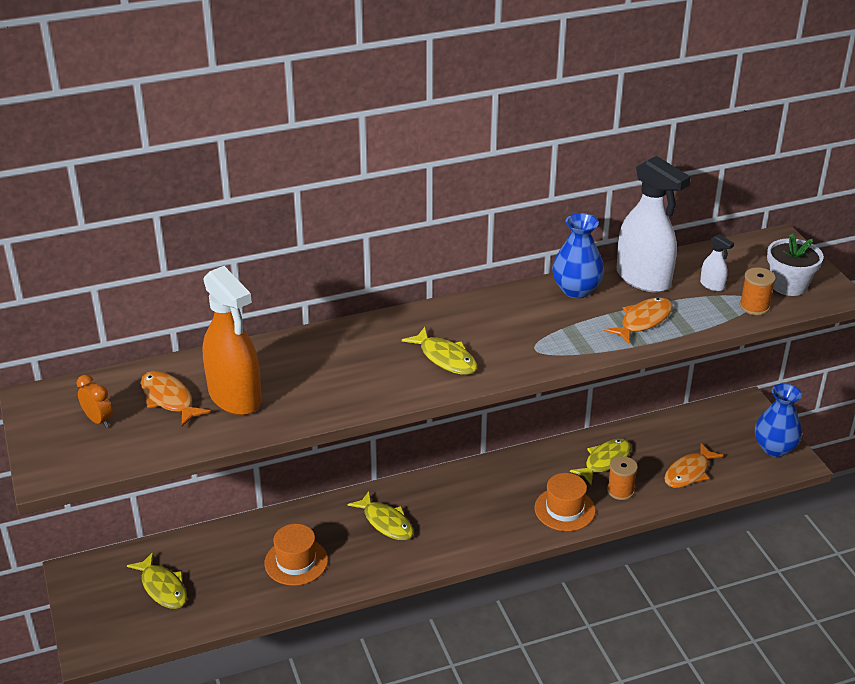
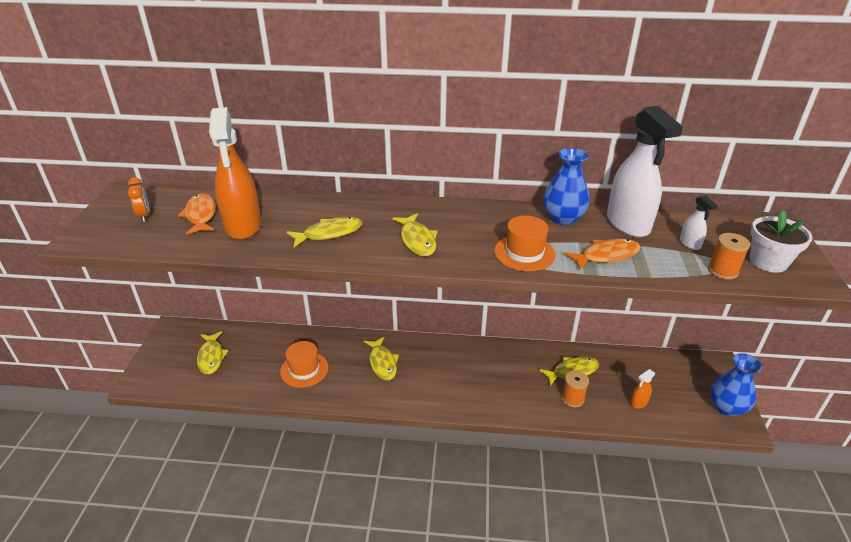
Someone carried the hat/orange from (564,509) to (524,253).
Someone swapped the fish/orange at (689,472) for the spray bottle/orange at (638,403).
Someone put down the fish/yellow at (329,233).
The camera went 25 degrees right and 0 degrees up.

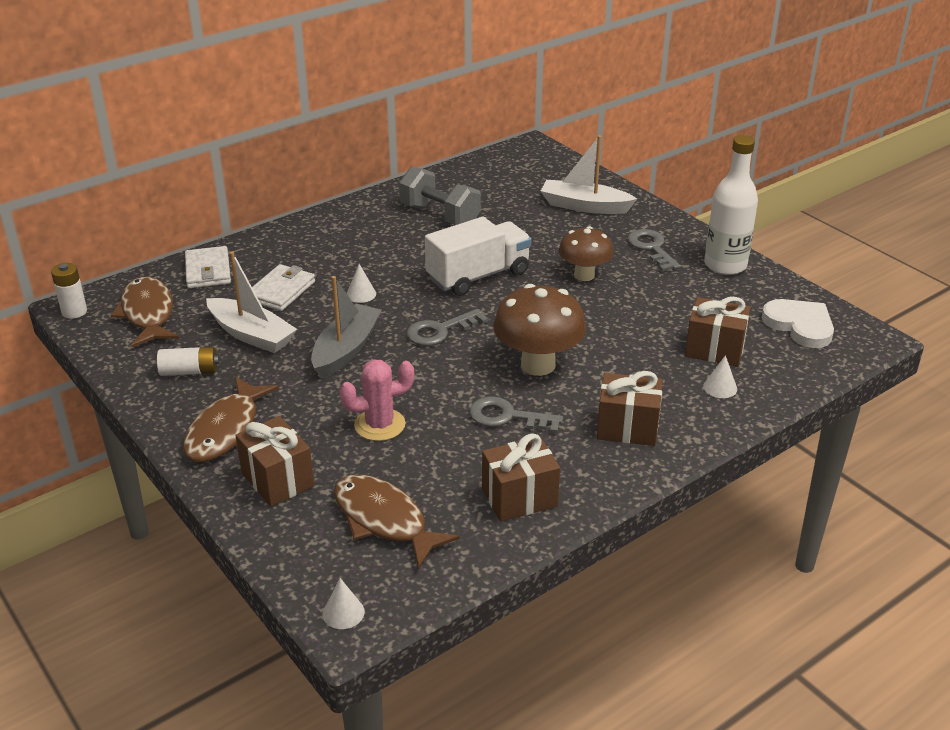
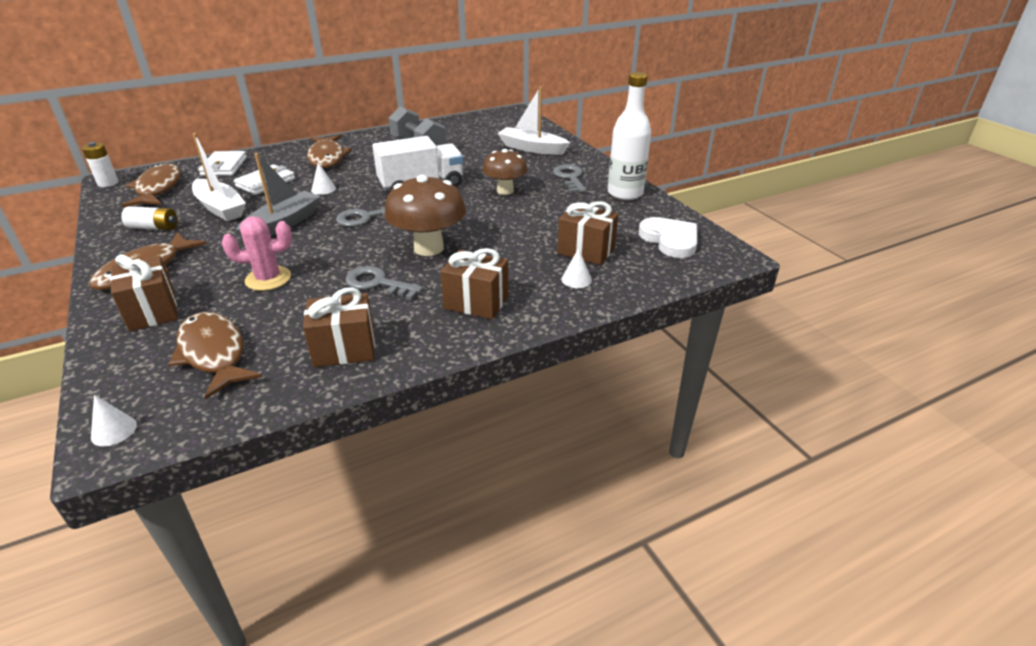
Someone put down the fish/brown at (327,158).
The camera went 10 degrees right and 0 degrees up.

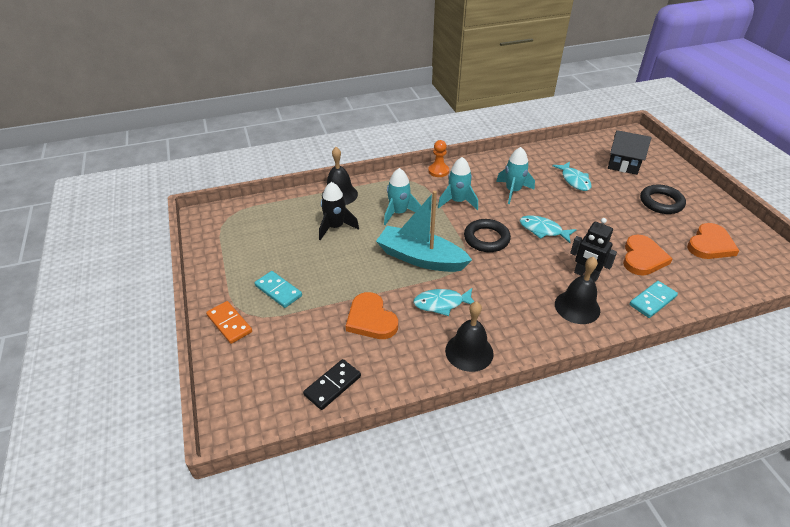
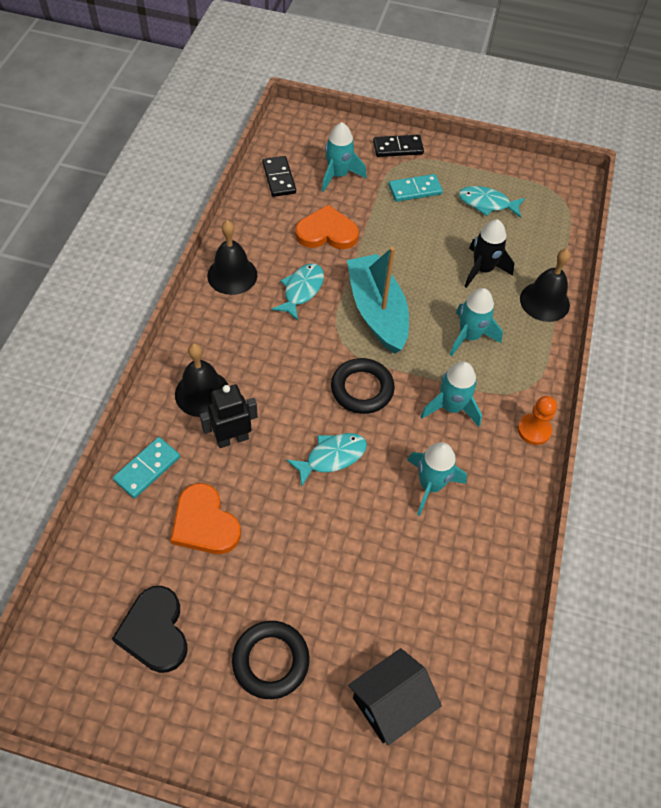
Someone repainted the domino/orange at (229,324), which became the domino/black at (398,148).
Someone rotated the boat/turquoise at (420,258) by 75 degrees counterclockwise.
Someone carried the fish/turquoise from (574,180) to (487,203).
Someone rotated the domino/turquoise at (652,301) by 45 degrees clockwise.
Someone repainted the heart/orange at (710,244), which became the heart/black at (155,631).
Someone put down the rocket/turquoise at (338,175).
The camera went 120 degrees right and 15 degrees up.

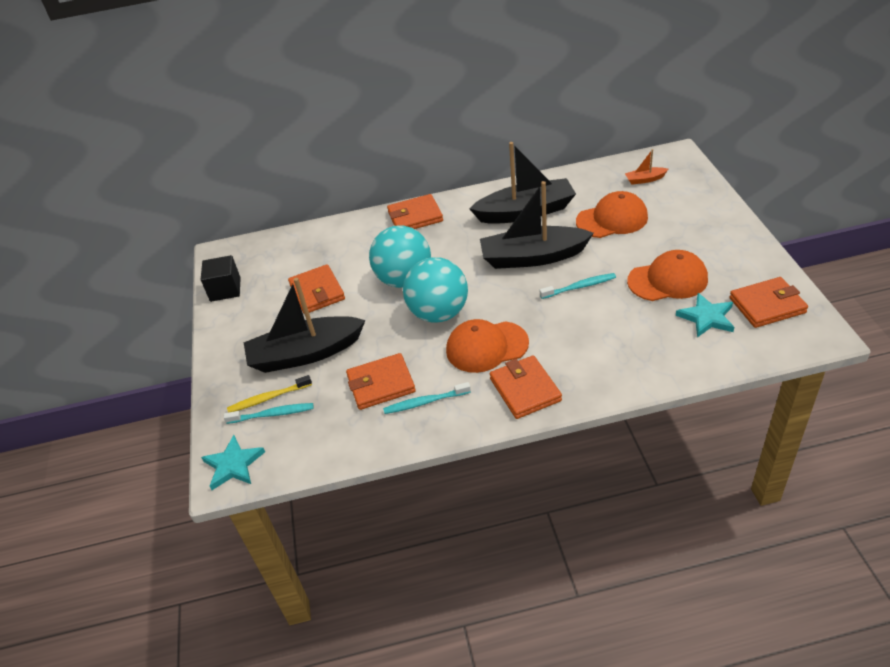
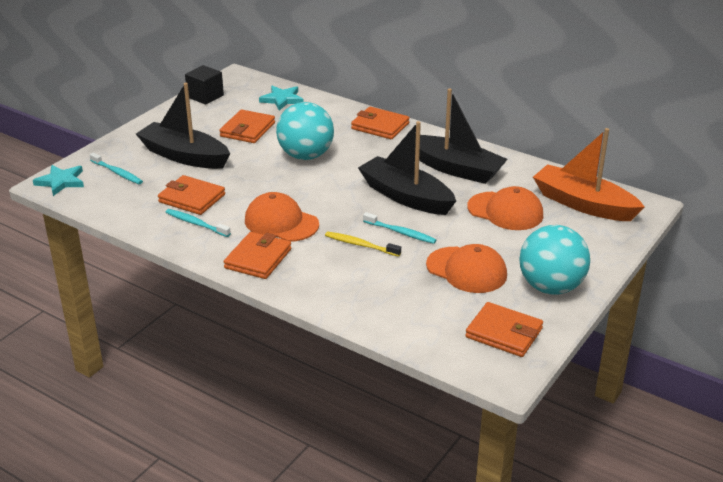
Someone carried the toothbrush/yellow from (268,398) to (361,245).
Someone carried the ball/turquoise from (438,313) to (551,287).
Someone scaled the boat/orange at (645,179) by 2.37.
Someone carried the star/turquoise from (706,317) to (282,99).
The camera went 40 degrees right and 10 degrees down.

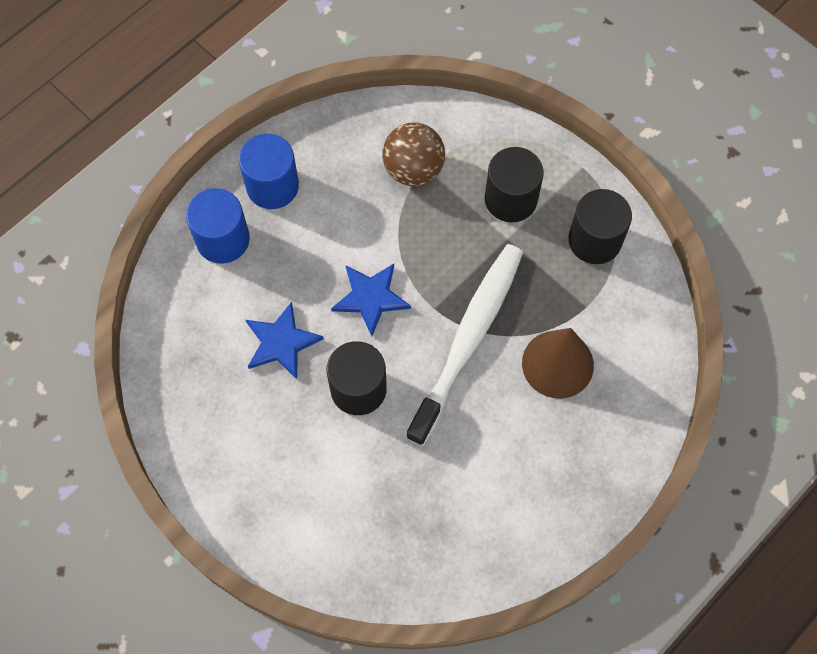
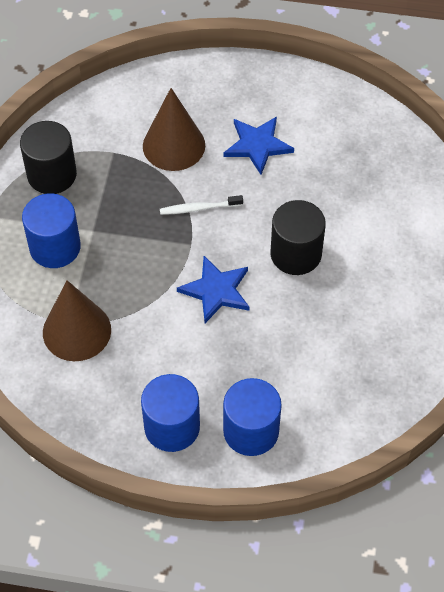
Someone carried the star/blue from (281,342) to (257,145).
Someone swapped the ball/brown at (413,169) for the cone/brown at (77,331).
Someone scaled the toothbrush/white at (468,339) by 0.40.
Someone repainted the cylinder/black at (510,199), which became the cylinder/blue at (55,247).
The camera went 125 degrees left and 10 degrees down.

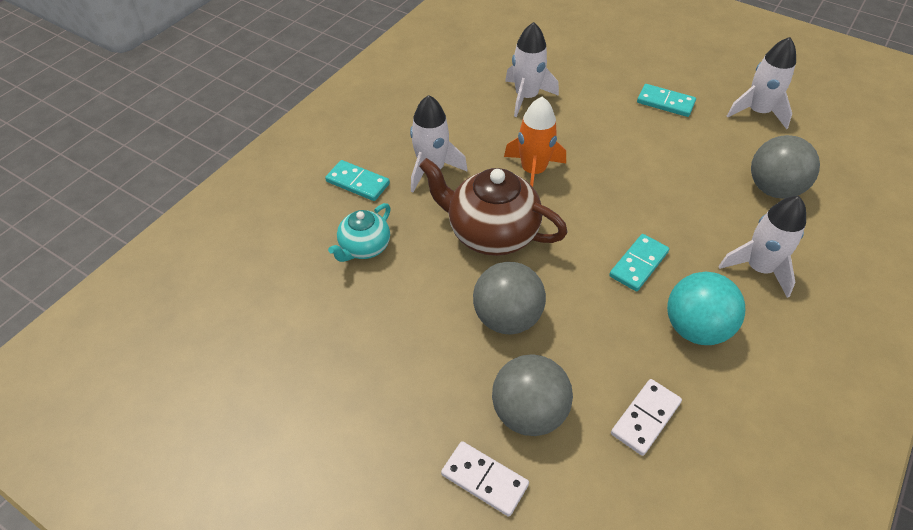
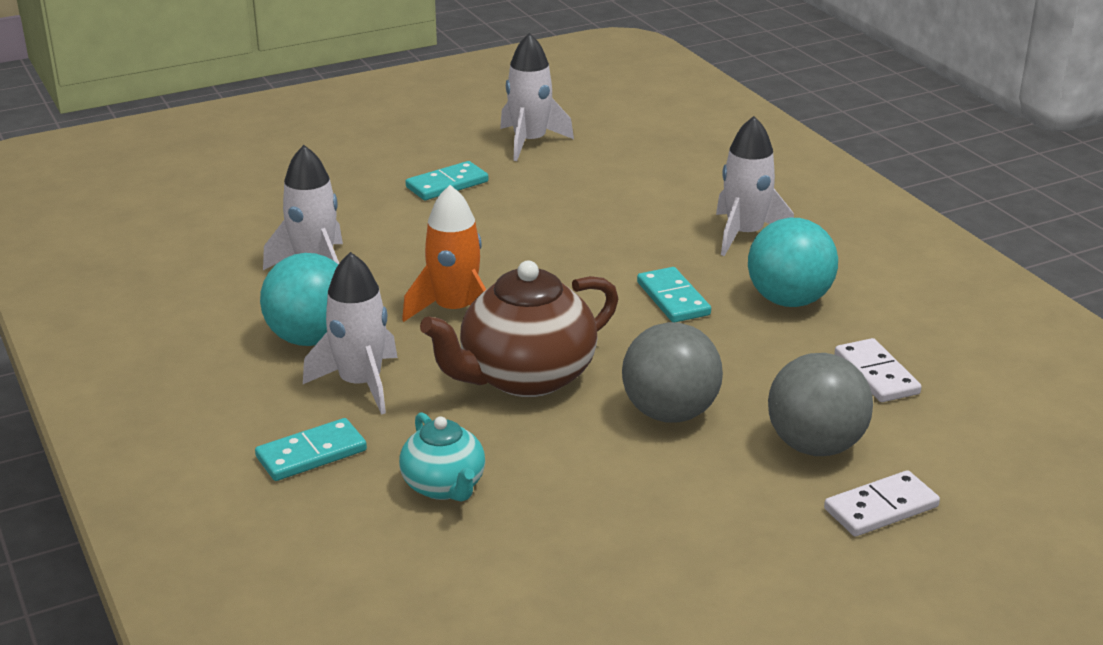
Someone took away the ball/grey at (773,189).
Someone put down the ball/turquoise at (311,338).
The camera went 60 degrees left and 20 degrees down.

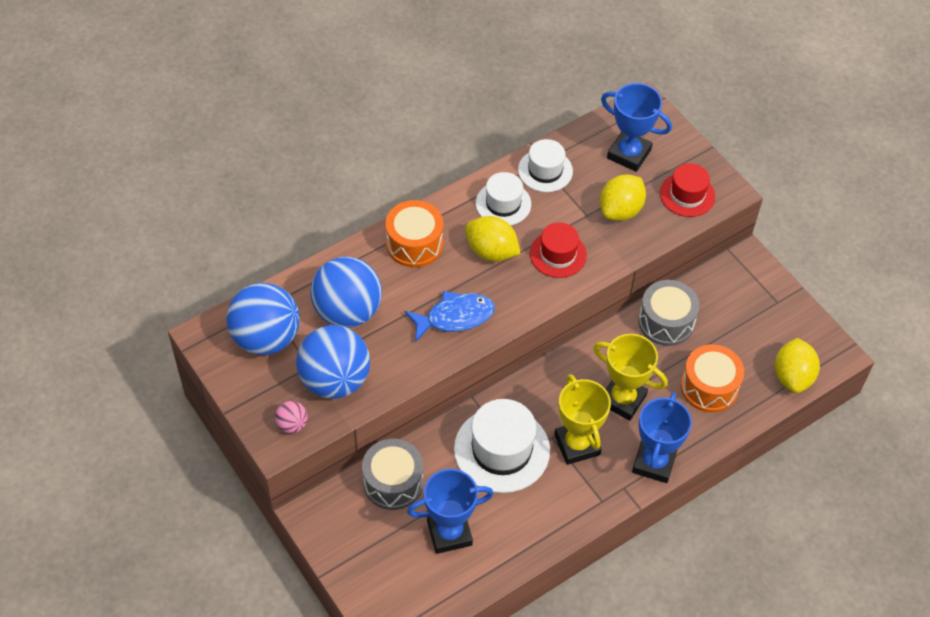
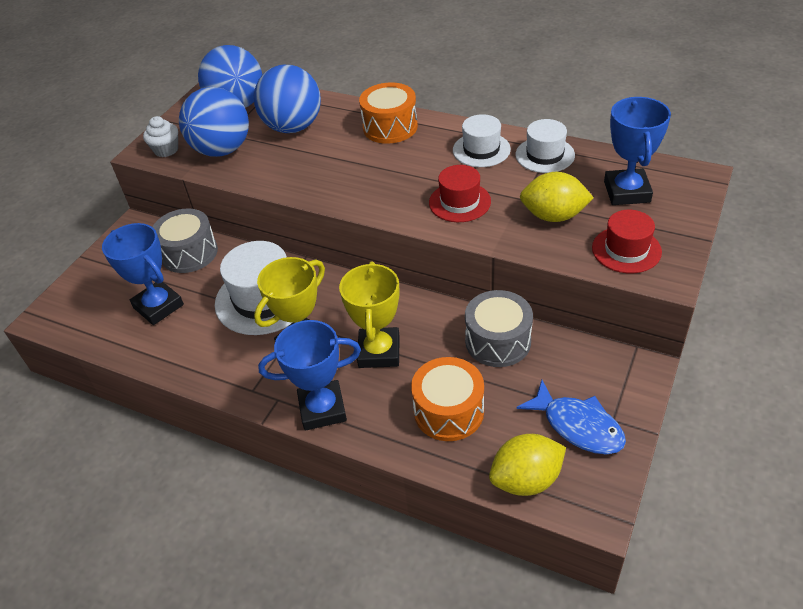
Someone swapped the ball/pink at (292,425) for the cupcake/white at (166,150).
Someone carried the fish/blue from (455,317) to (578,426).
Someone took away the lemon/yellow at (491,251).
The camera went 65 degrees right and 10 degrees down.

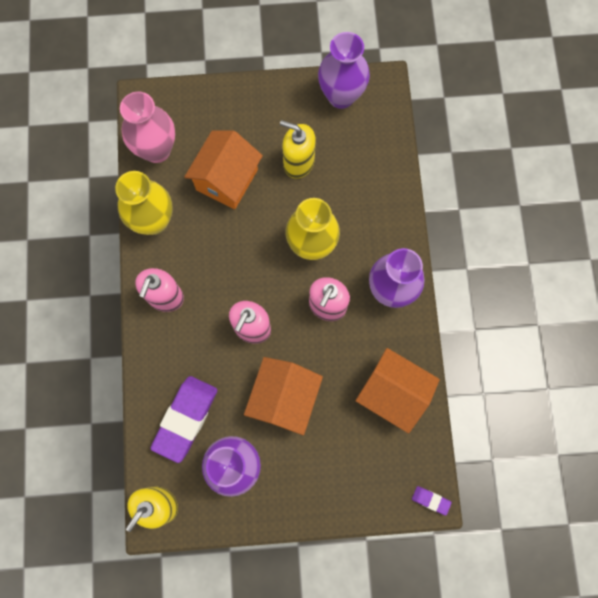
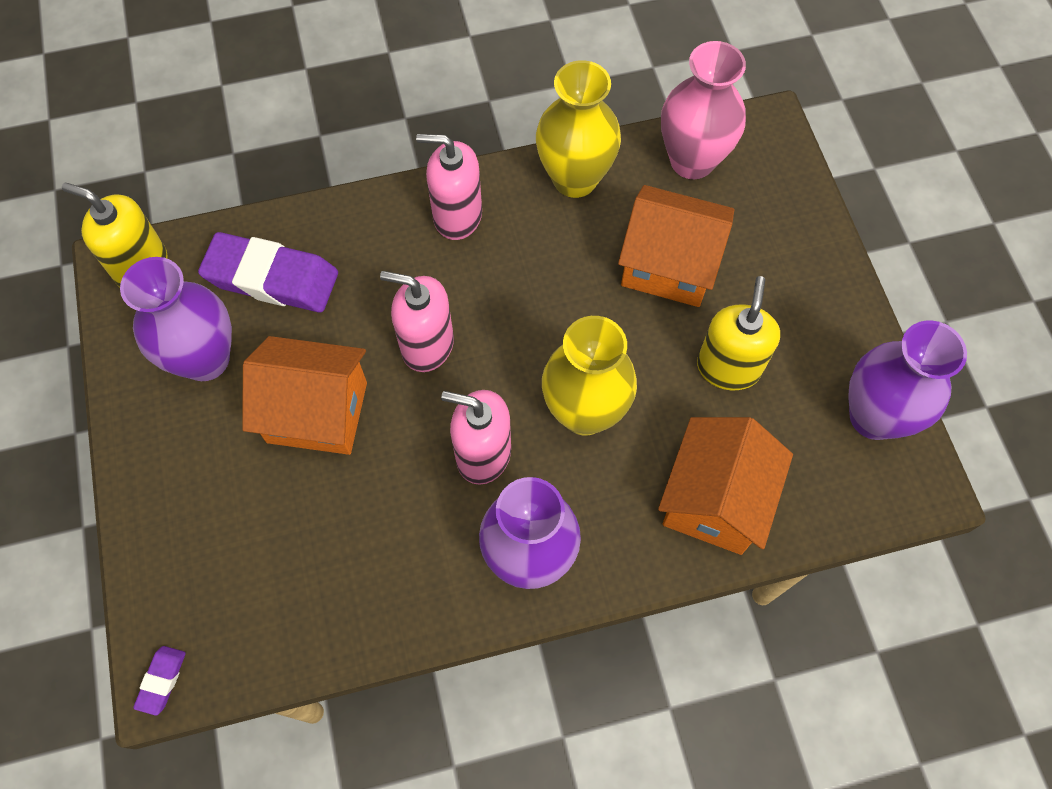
Someone carried the house/orange from (392,393) to (714,500).
The camera went 80 degrees right and 10 degrees down.

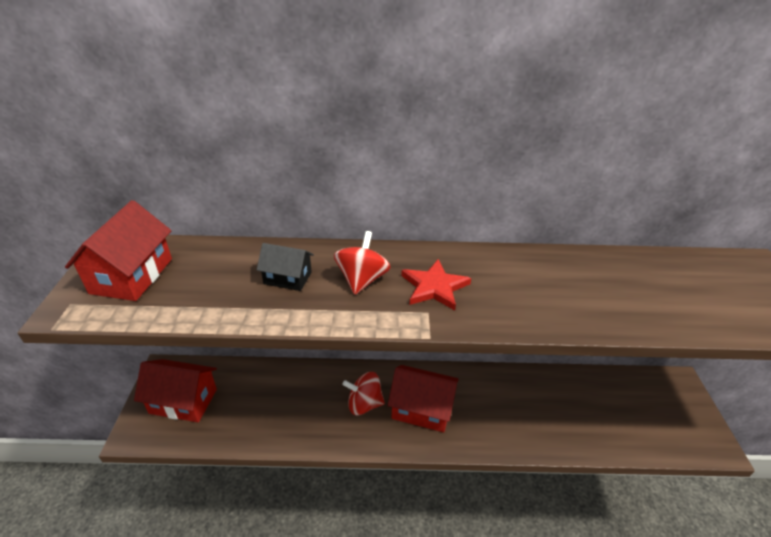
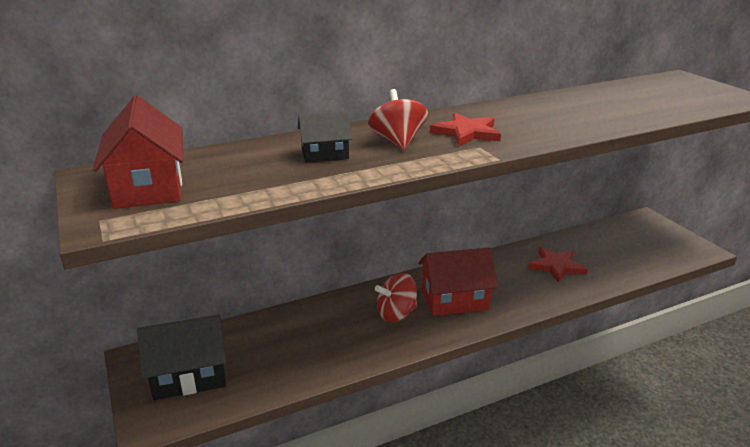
Someone repainted the house/red at (183,401), which became the house/black at (189,375).
Someone put down the star/red at (556,266).
The camera went 25 degrees left and 10 degrees down.

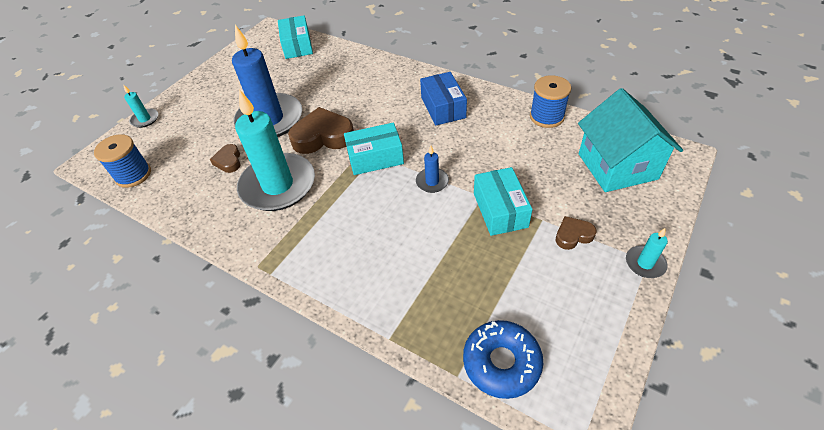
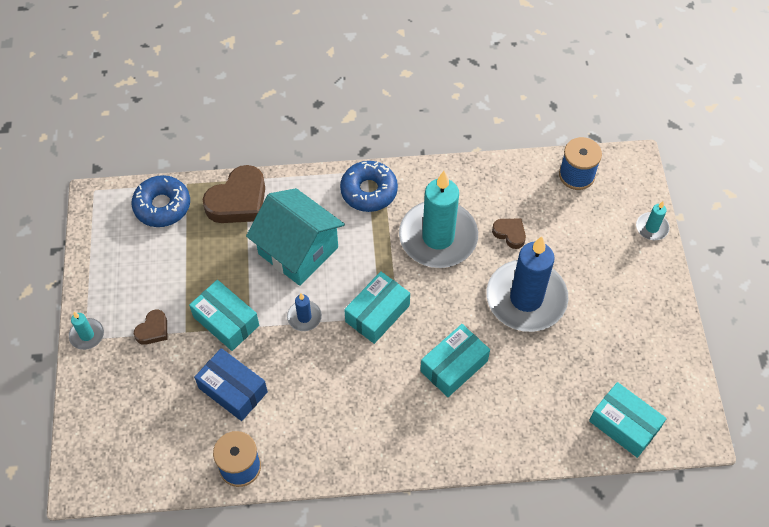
Someone carried the heart/brown from (323,136) to (238,201).
Someone carried the box/blue from (443,107) to (233,390).
Someone carried the house/turquoise from (617,166) to (298,250).
Someone put down the donut/blue at (369,191).
Someone put down the box/turquoise at (454,366).
The camera went 140 degrees right and 10 degrees up.

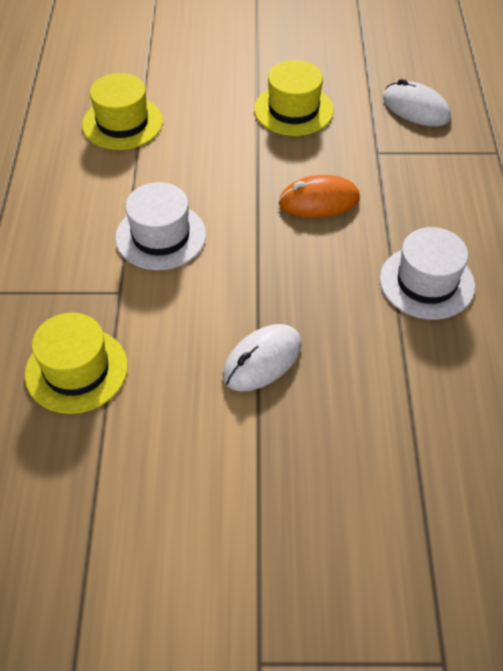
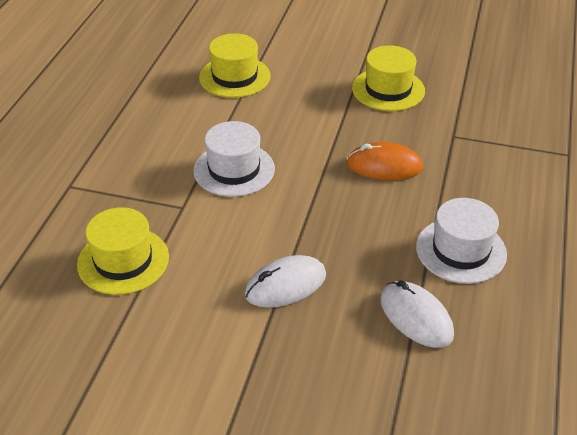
Someone carried the mouse/white from (415,108) to (416,317).
The camera went 15 degrees right and 10 degrees down.

